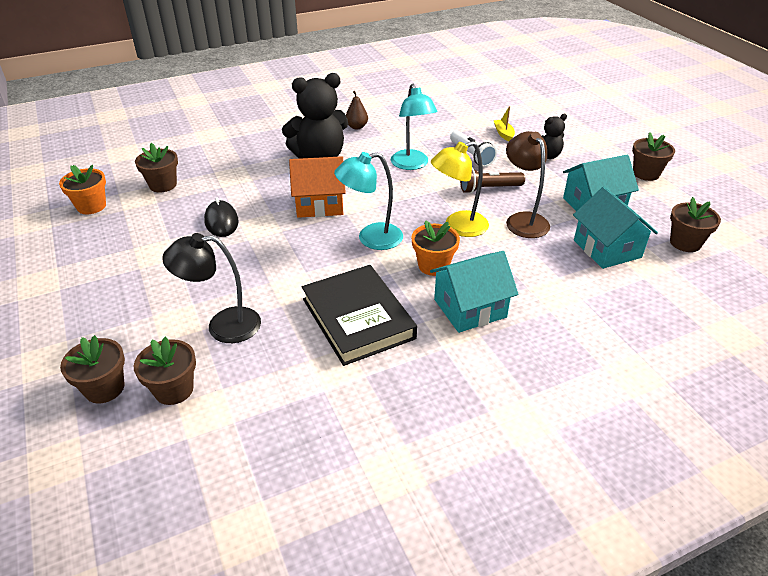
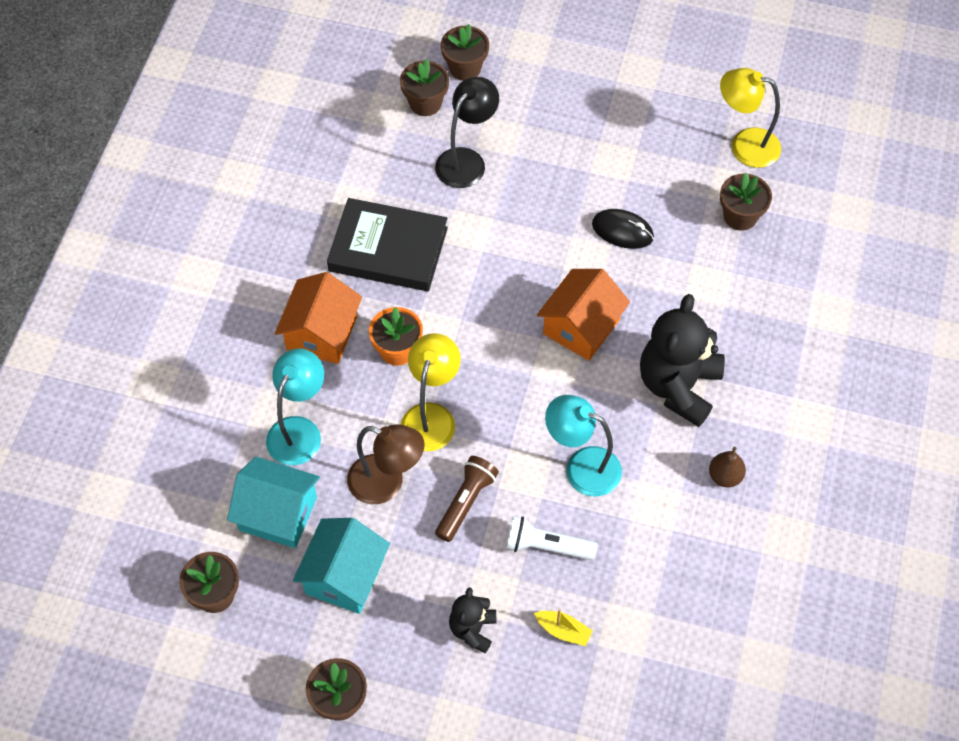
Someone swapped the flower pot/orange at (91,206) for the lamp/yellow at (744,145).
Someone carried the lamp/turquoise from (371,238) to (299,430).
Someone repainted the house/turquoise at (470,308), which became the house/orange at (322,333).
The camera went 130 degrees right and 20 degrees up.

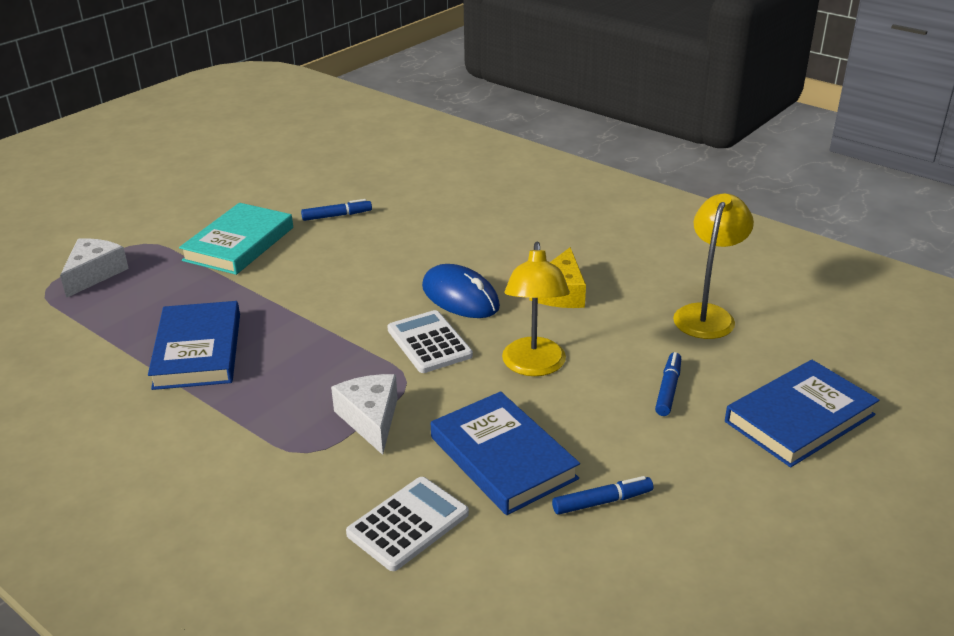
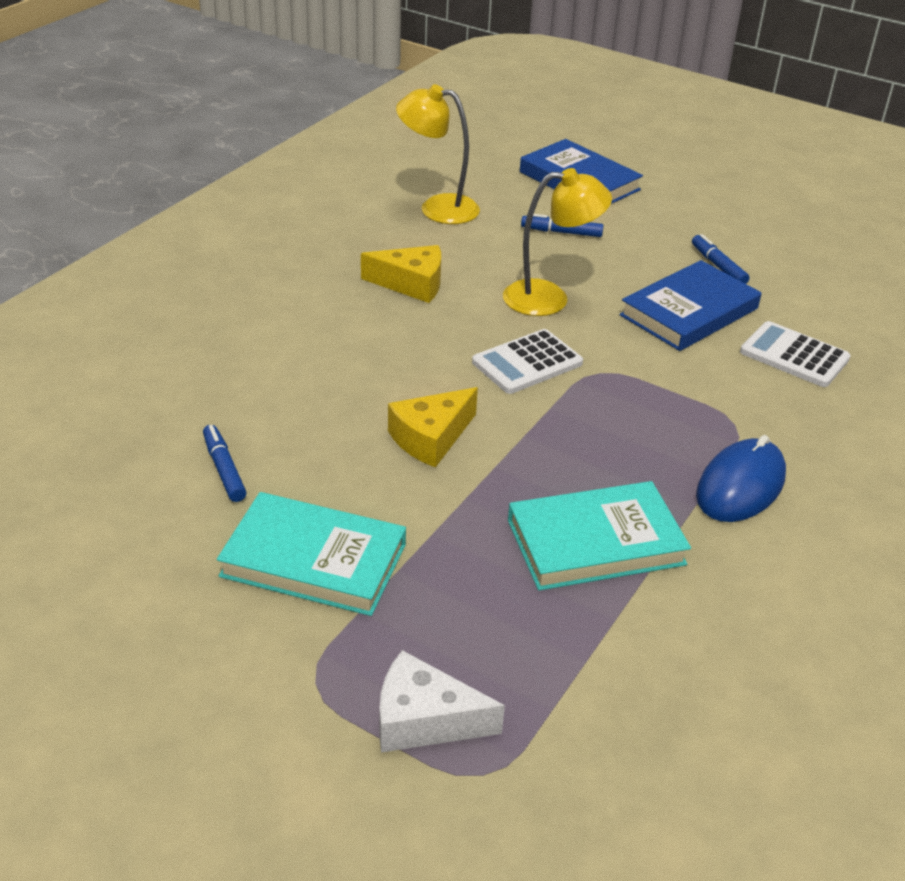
Someone repainted the book/blue at (198,350), which became the book/turquoise at (595,542).
Someone took away the cheese/white at (370,419).
Someone carried the mouse/blue from (460,297) to (740,486).
Someone put down the cheese/yellow at (430,438).
The camera went 100 degrees left and 5 degrees up.

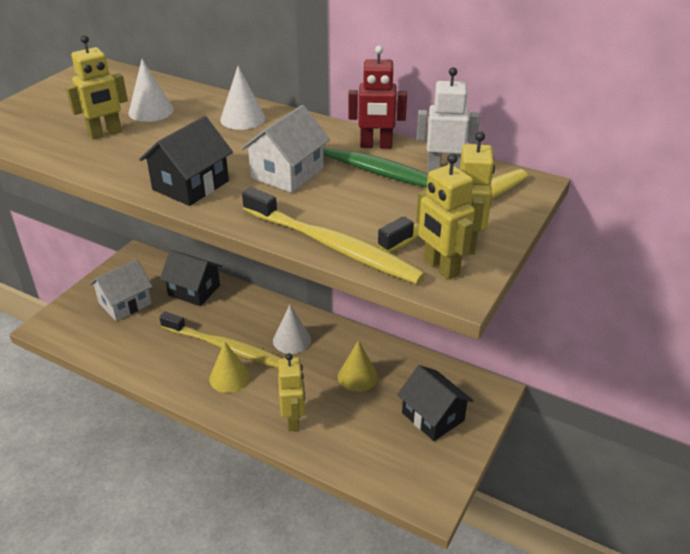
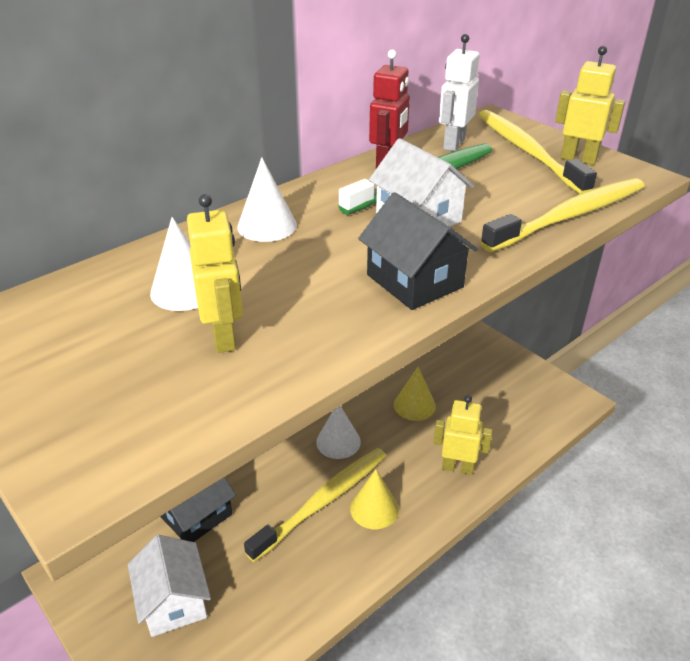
Someone took away the house/black at (433,416).
Someone took away the robot/yellow at (440,267).
The camera went 70 degrees left and 0 degrees up.

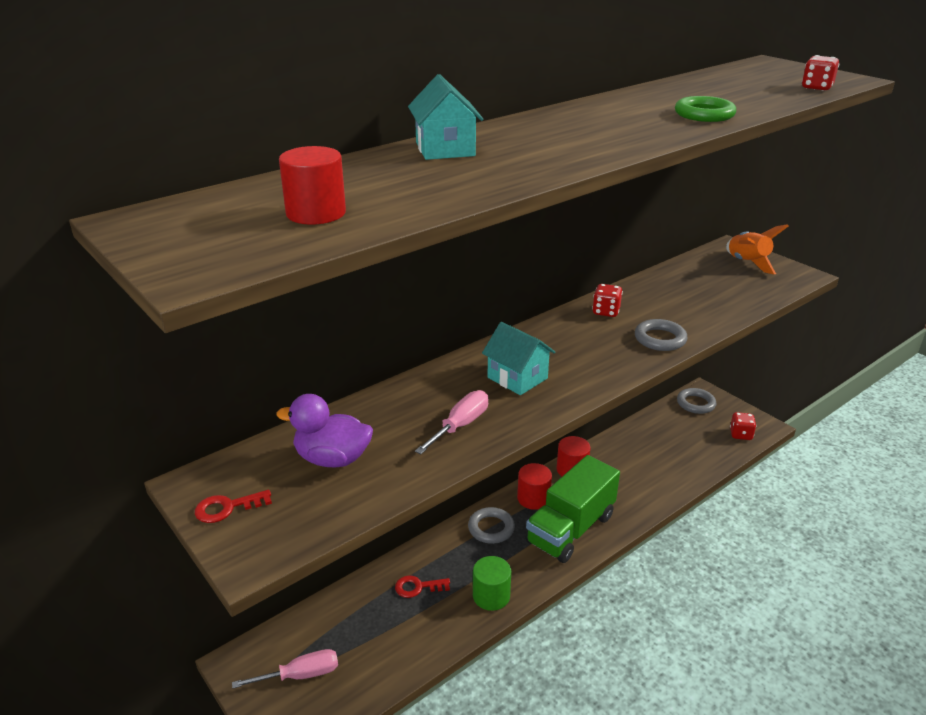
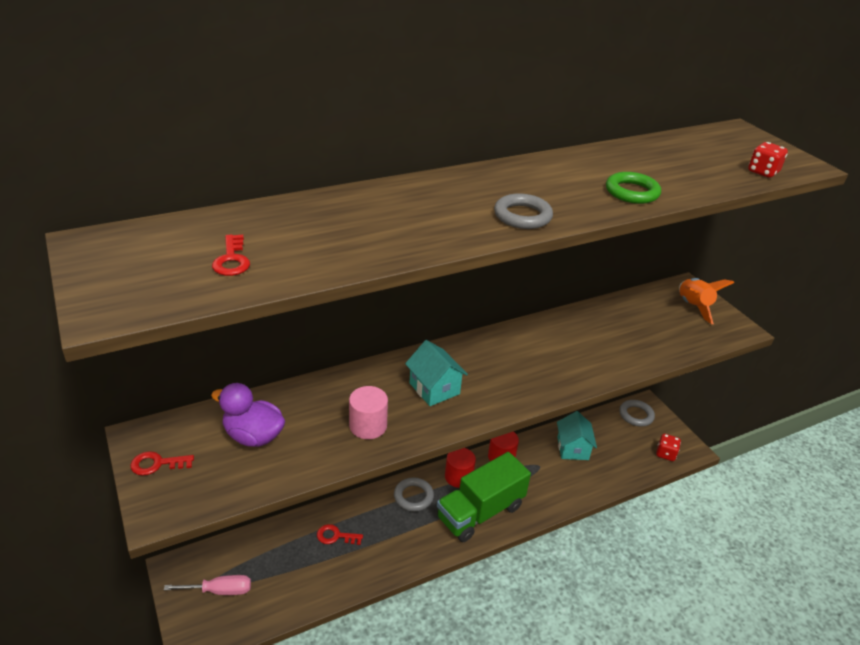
Someone swapped the cylinder/red at (316,213) for the key/red at (232,260).
Someone carried the house/turquoise from (445,149) to (572,448).
Someone swapped the screwdriver/pink at (460,425) for the cylinder/pink at (368,426).
Someone took away the cylinder/green at (491,596).
Someone took away the dice/red at (606,312).
Someone carried the ring/grey from (660,339) to (522,216).
The camera went 10 degrees right and 5 degrees up.

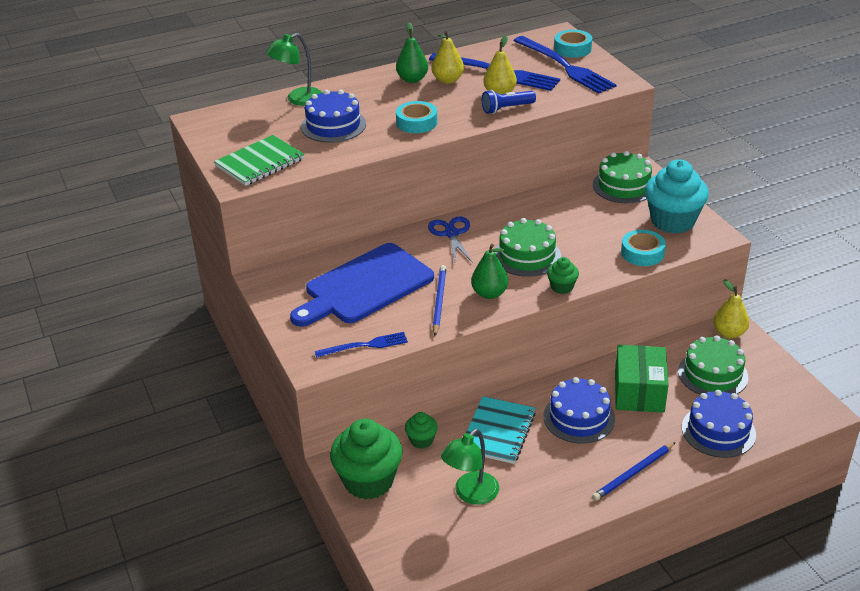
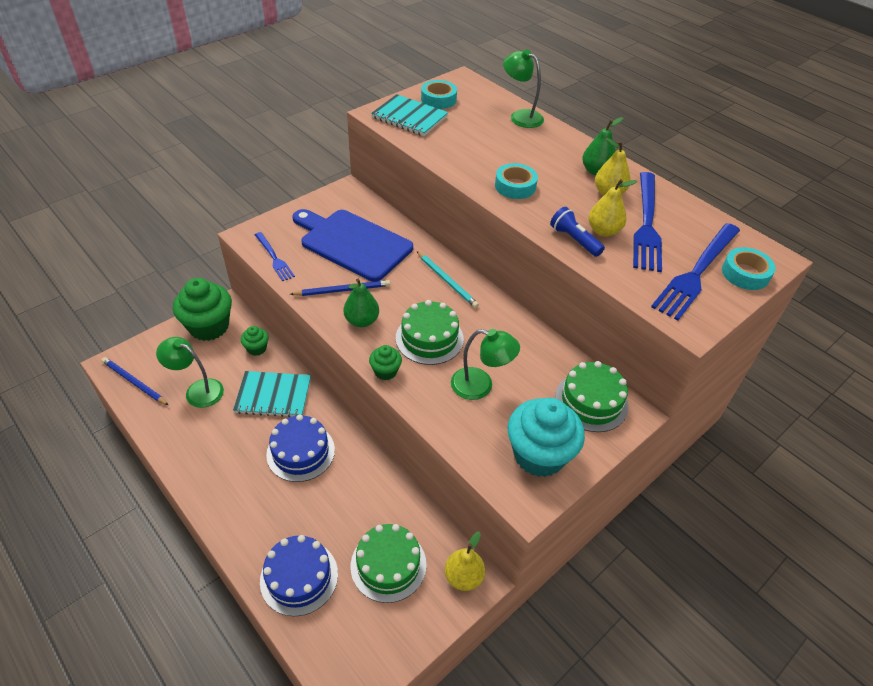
Someone repainted the notebook/green at (260,163), which became the notebook/turquoise at (409,117).
Someone took away the cake/blue at (333,125).
Someone swapped the scissors/blue at (451,233) for the pencil/turquoise at (447,281).
Someone carried the pencil/blue from (633,473) to (134,382).
Someone took away the box/green at (639,391).
Someone carried the tape/turquoise from (642,253) to (438,99).
Someone put down the lamp/green at (480,386).
The camera went 70 degrees right and 10 degrees up.

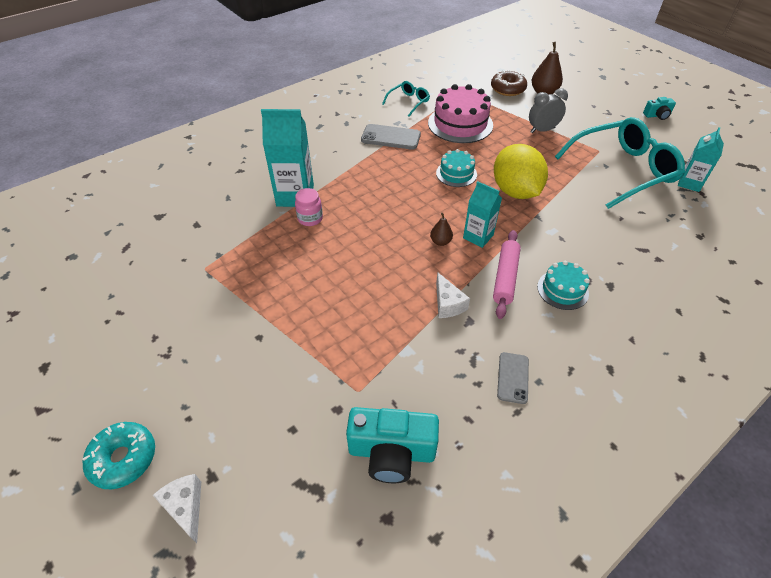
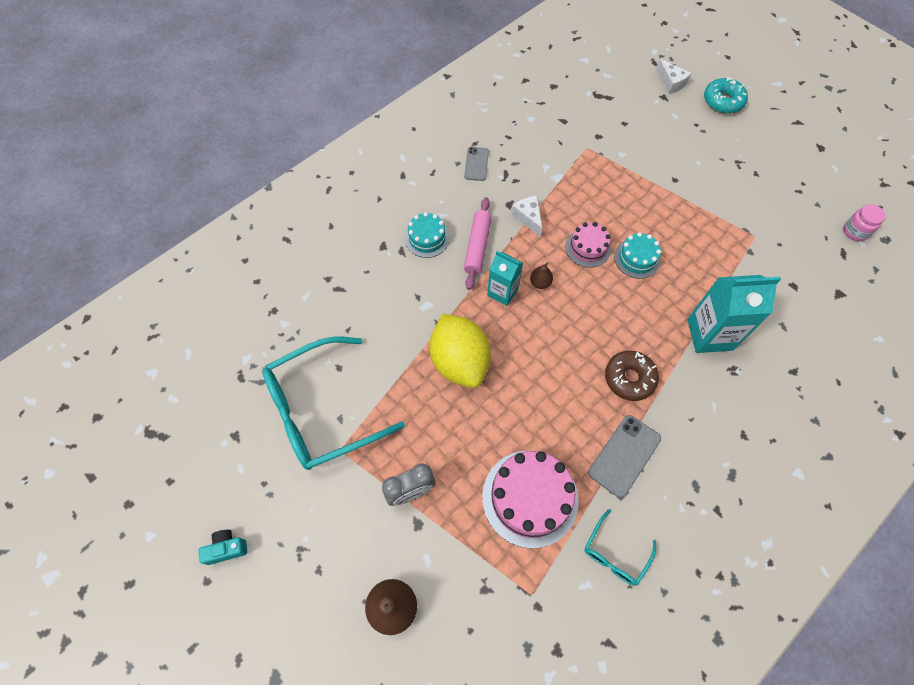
Someone carried the jar/pink from (310,218) to (855,231).
Someone took away the camera/turquoise at (391,452).
Someone rotated the phone/grey at (391,137) by 60 degrees counterclockwise.
Someone carried the cake/turquoise from (456,174) to (637,258).
Someone carried the donut/brown from (507,89) to (629,378).
Someone took away the carton/turquoise at (689,183).
Someone put down the cake/pink at (588,248).
The camera went 175 degrees right and 15 degrees up.

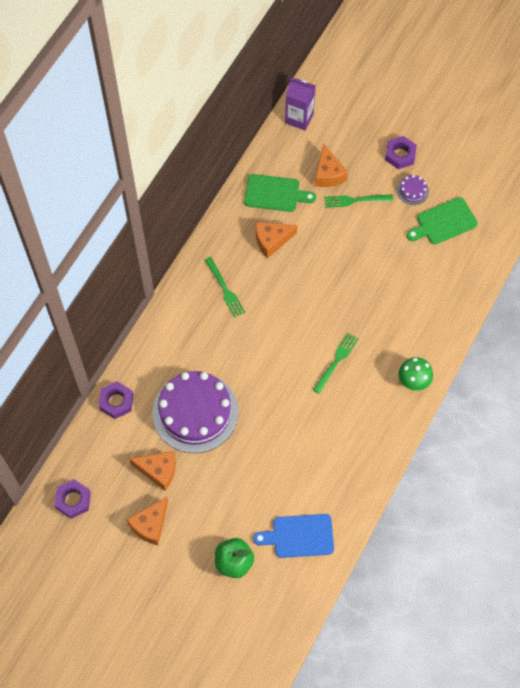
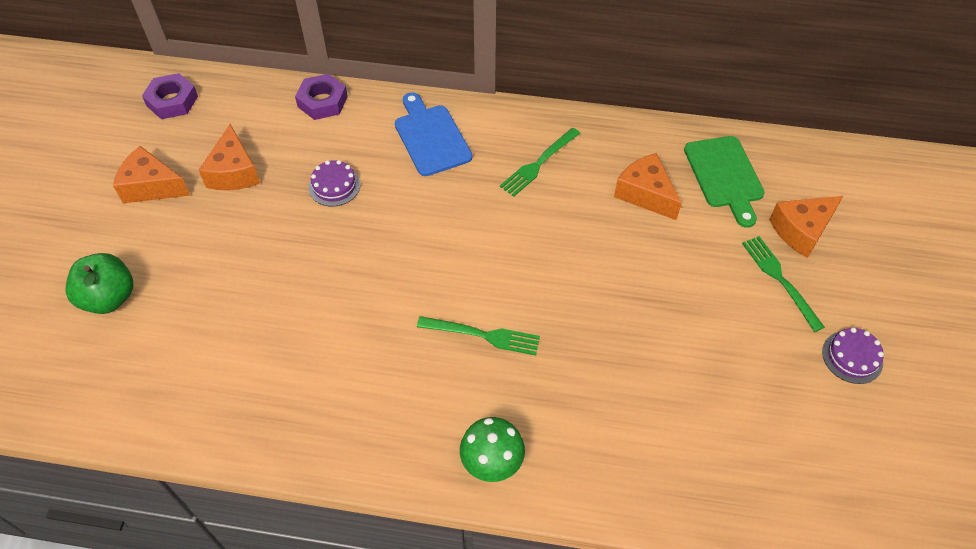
Someone scaled the cake/purple at (195,412) by 0.41.
Someone carried the cutting board/blue from (299,536) to (431,137).
Someone took away the carton/purple at (299,118).
Someone took away the nut/purple at (400,155).
Someone took away the cutting board/green at (443,222).
The camera went 70 degrees right and 10 degrees down.

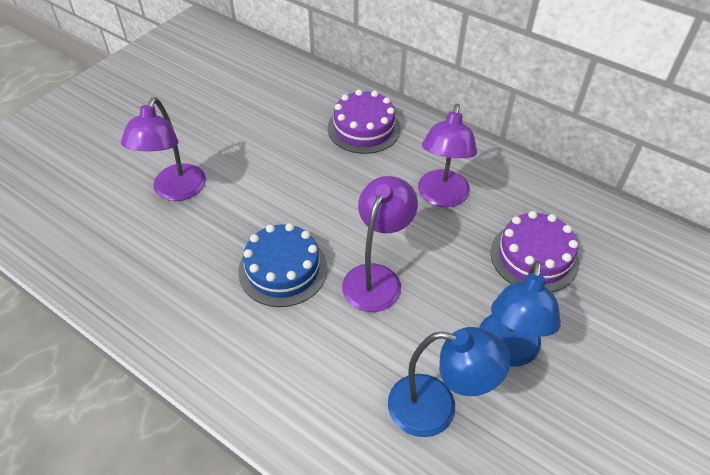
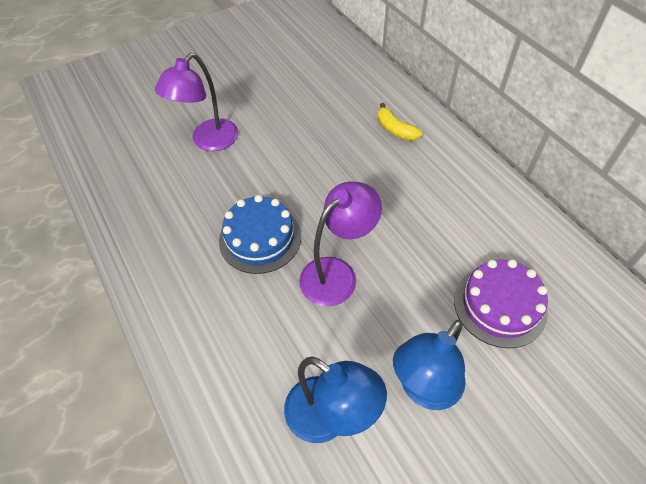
Someone swapped the cake/purple at (364,128) for the banana/yellow at (395,129).
Someone took away the lamp/purple at (441,197).
The camera went 25 degrees right and 5 degrees up.

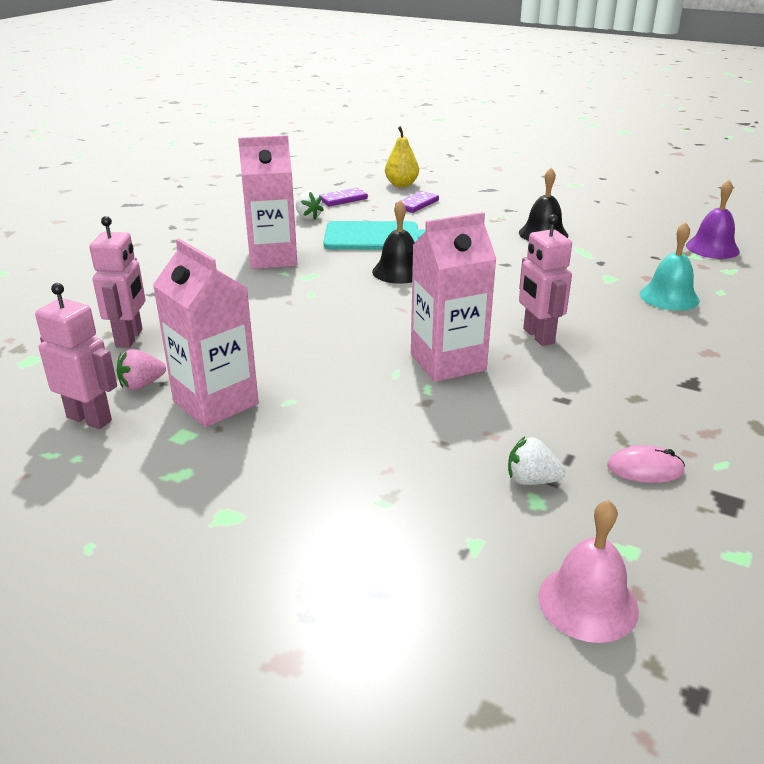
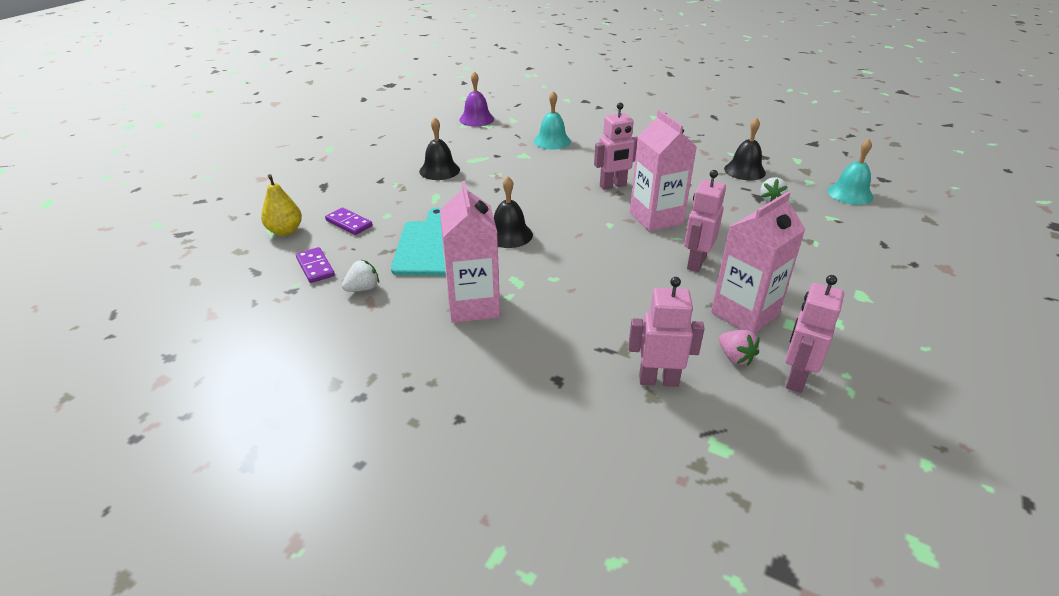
Someone repainted the bell/pink at (588,602), which became the bell/turquoise at (850,194).
Someone swapped the mouse/pink at (645,469) for the bell/black at (744,170).
Someone put down the robot/pink at (696,263).
The camera went 90 degrees left and 5 degrees up.

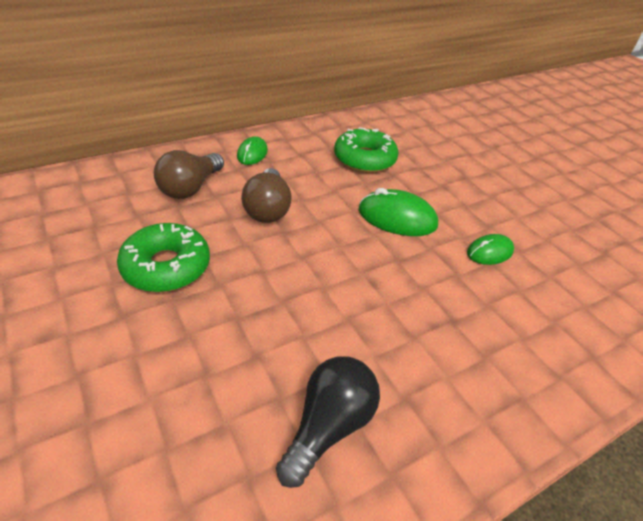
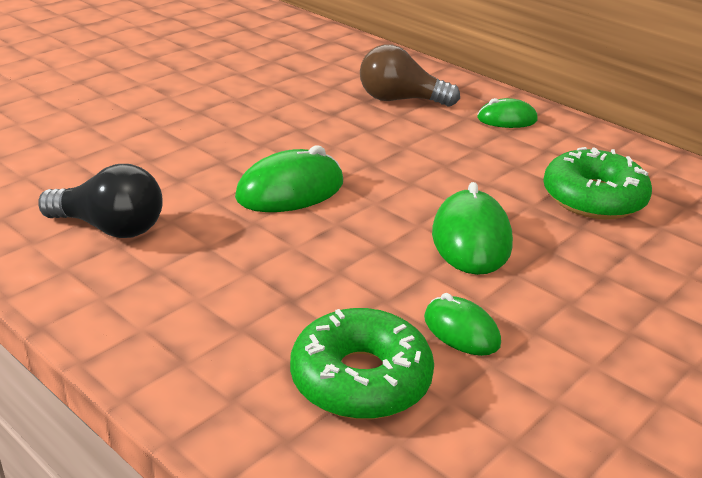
Someone carried the donut/green from (166,266) to (361,379).
Someone took away the light bulb/brown at (267,209).
Someone put down the mouse/green at (290,190).
The camera went 75 degrees right and 10 degrees down.

